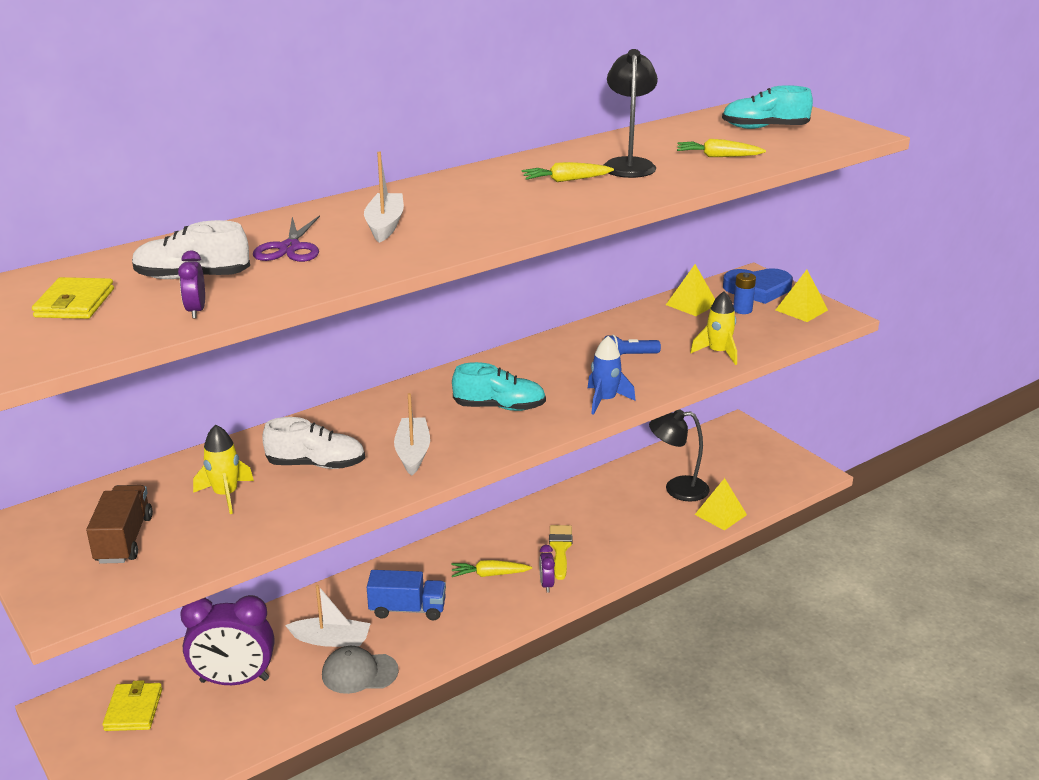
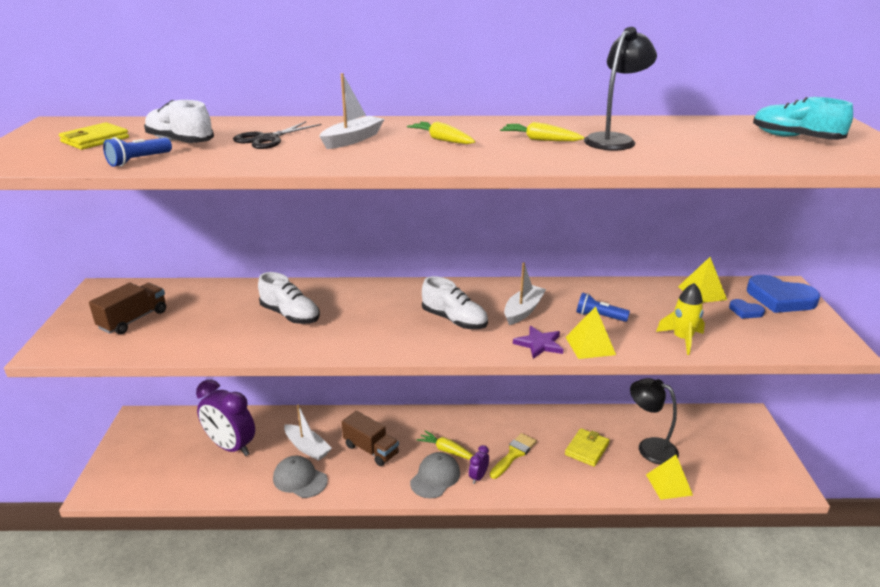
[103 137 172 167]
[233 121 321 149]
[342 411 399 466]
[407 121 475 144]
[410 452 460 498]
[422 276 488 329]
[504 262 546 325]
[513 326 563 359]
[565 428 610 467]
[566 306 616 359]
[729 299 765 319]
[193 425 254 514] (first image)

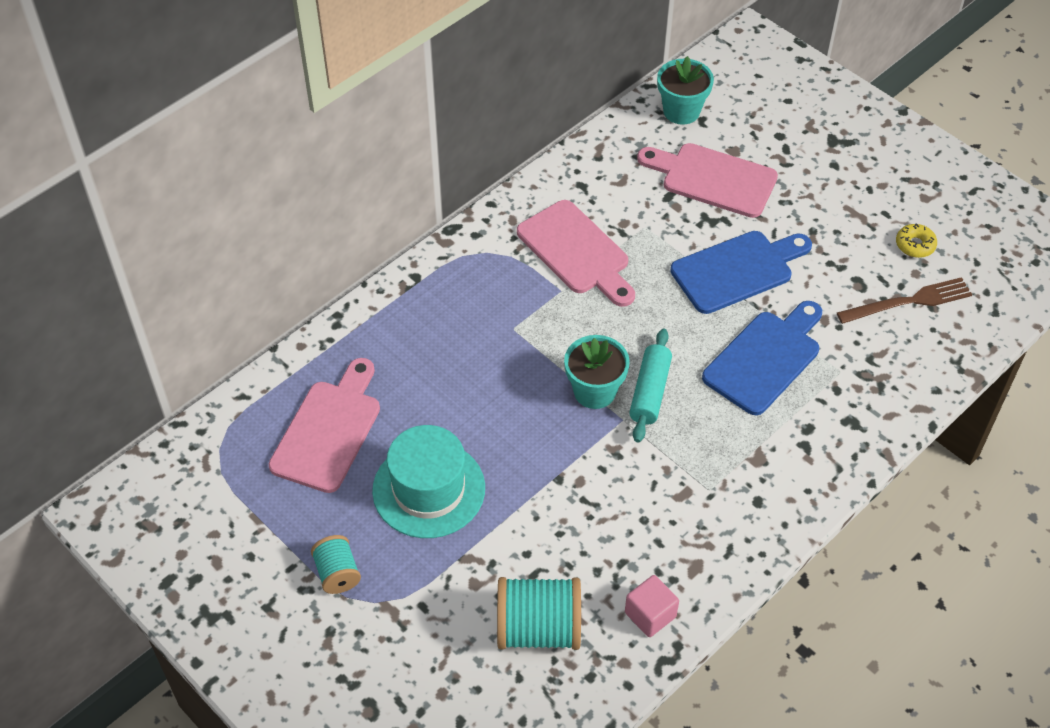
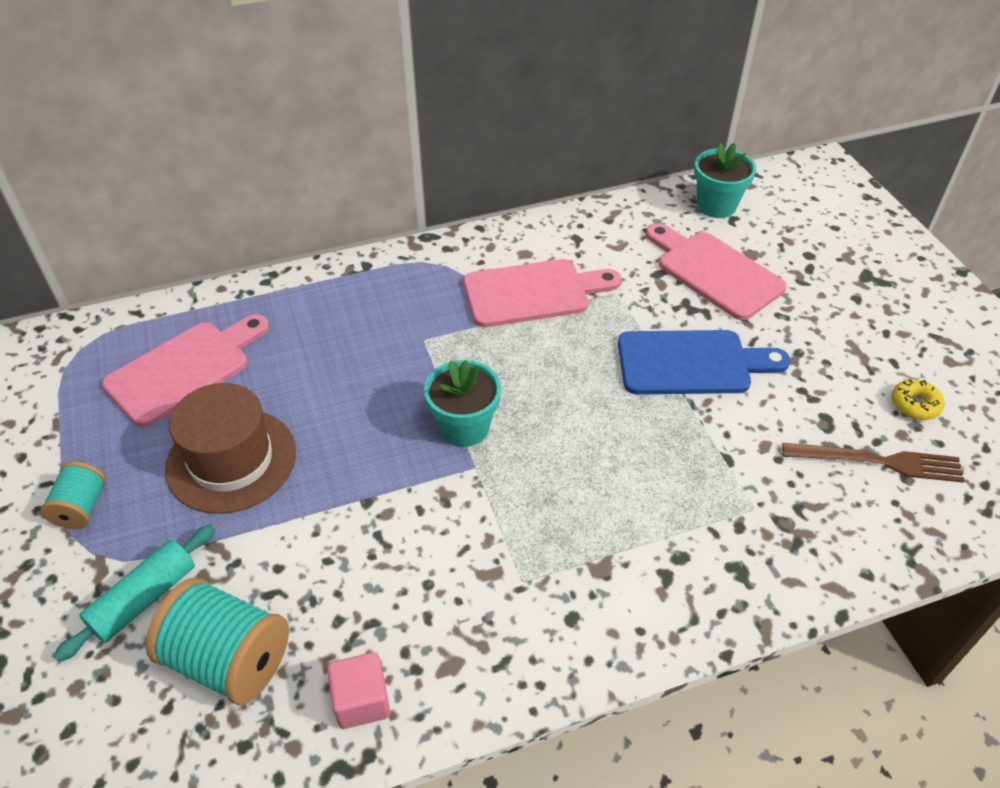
[54 525 215 662]
[165 383 296 514]
[463 259 622 327]
[702 301 822 415] (first image)

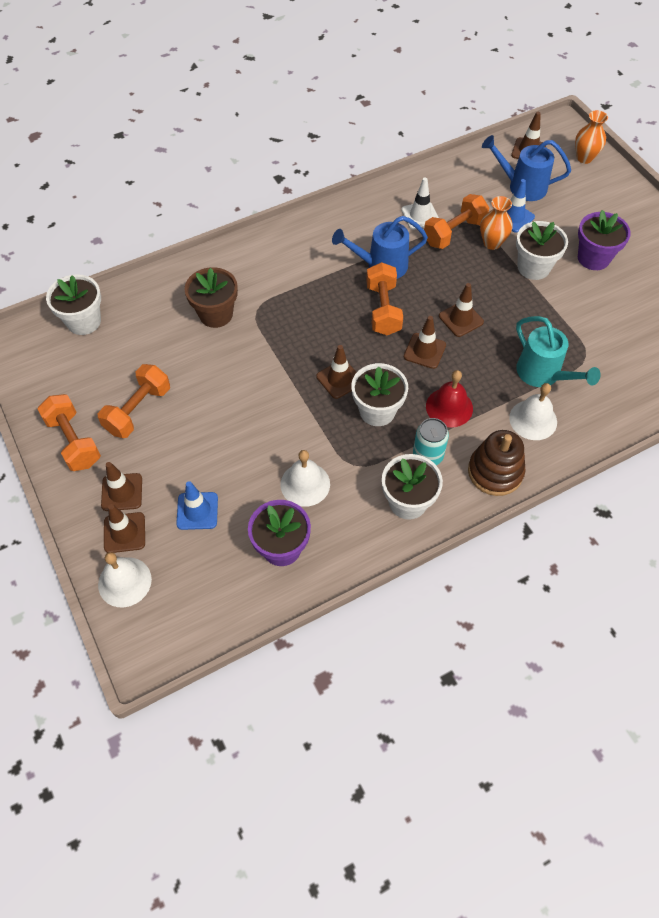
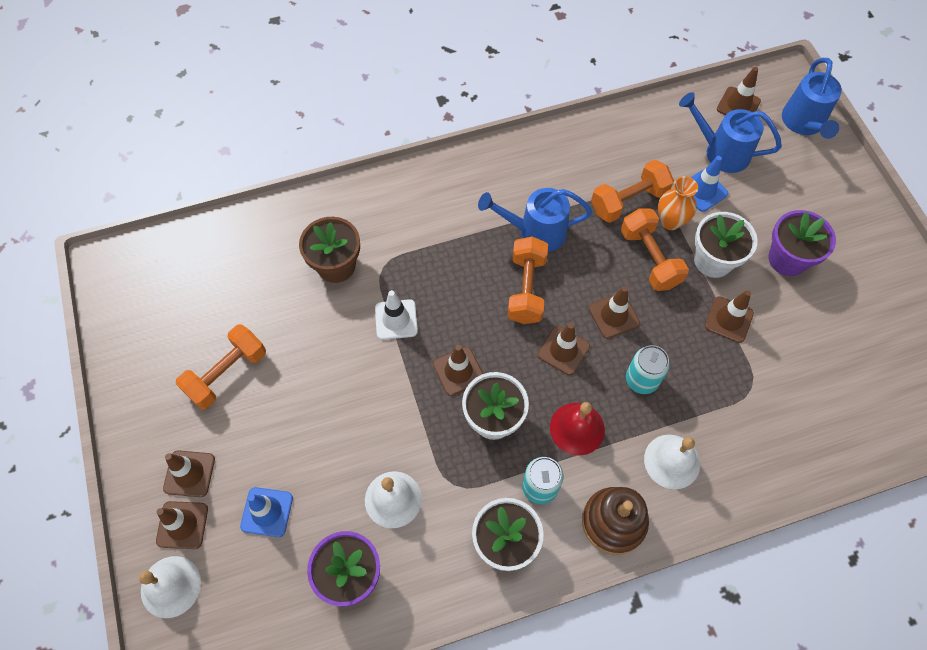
[375 290 418 340]
[621 209 689 291]
[626 345 670 394]
[705 290 754 343]
[782 58 842 139]
[46 274 101 335] (first image)
[516 316 601 387] (first image)

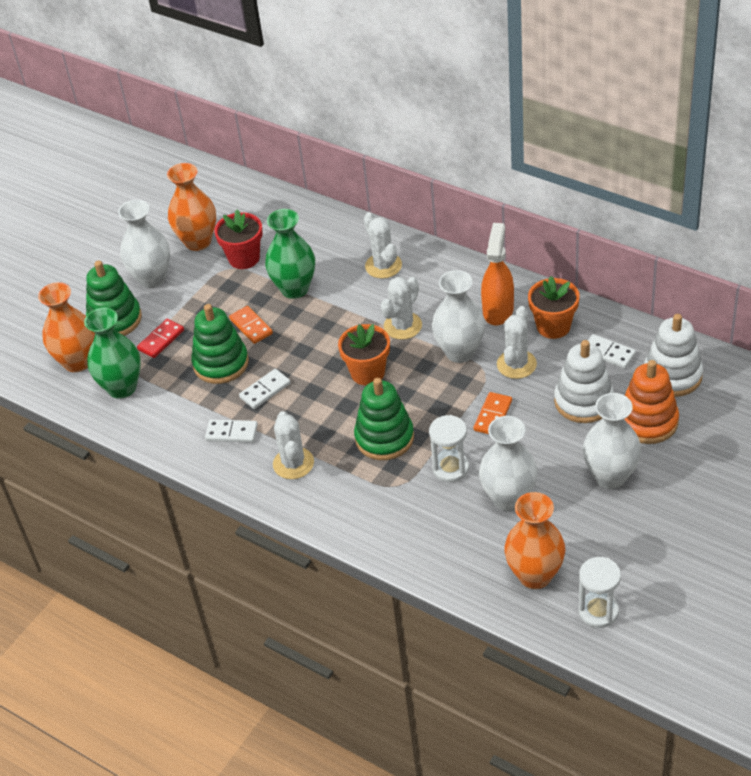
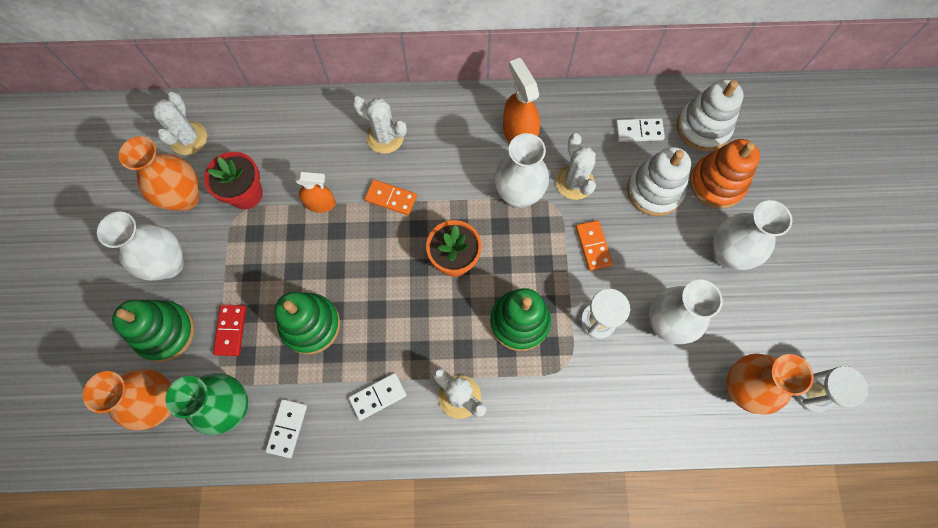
[152 92 207 155]
[266 399 307 458]
[295 172 336 213]
[365 179 417 215]
[528 276 580 339] (first image)

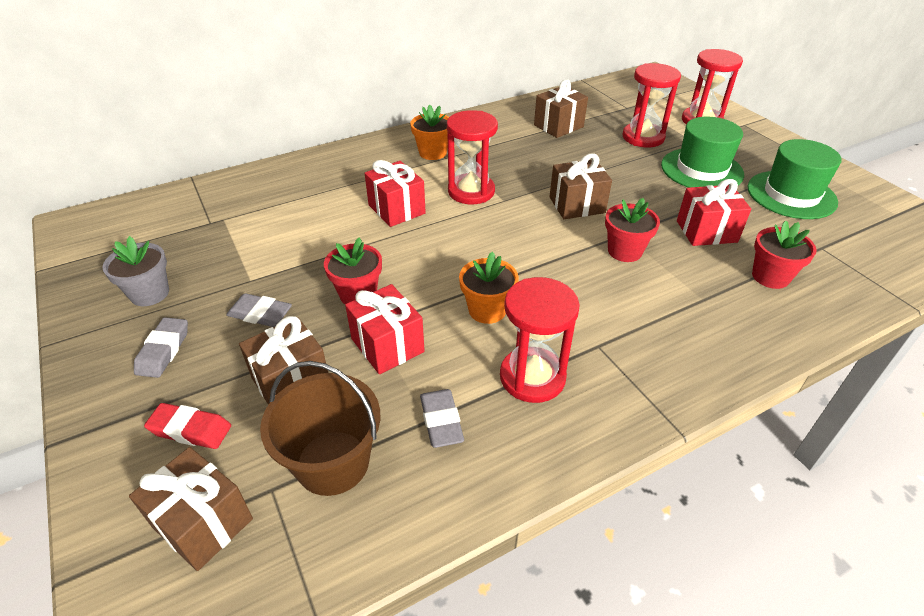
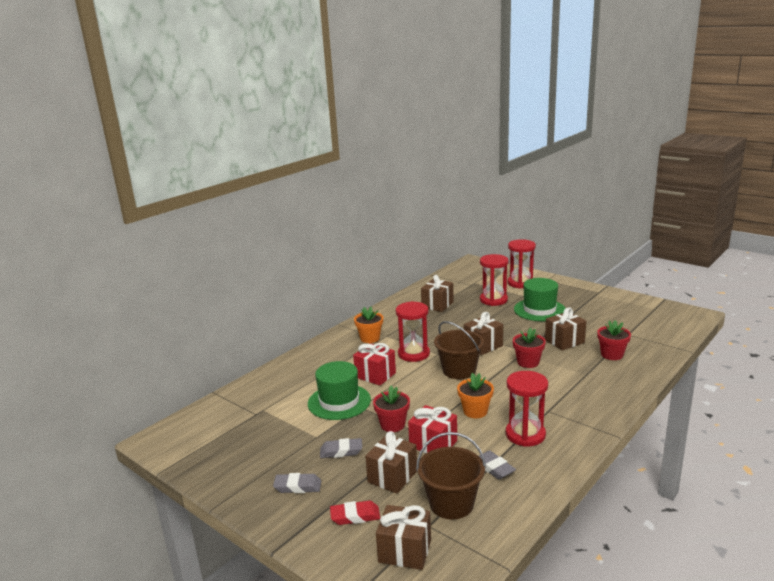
[273 473 321 493]
[308 361 371 420]
[434 321 484 379]
[545 307 586 350]
[102 236 169 306] (first image)

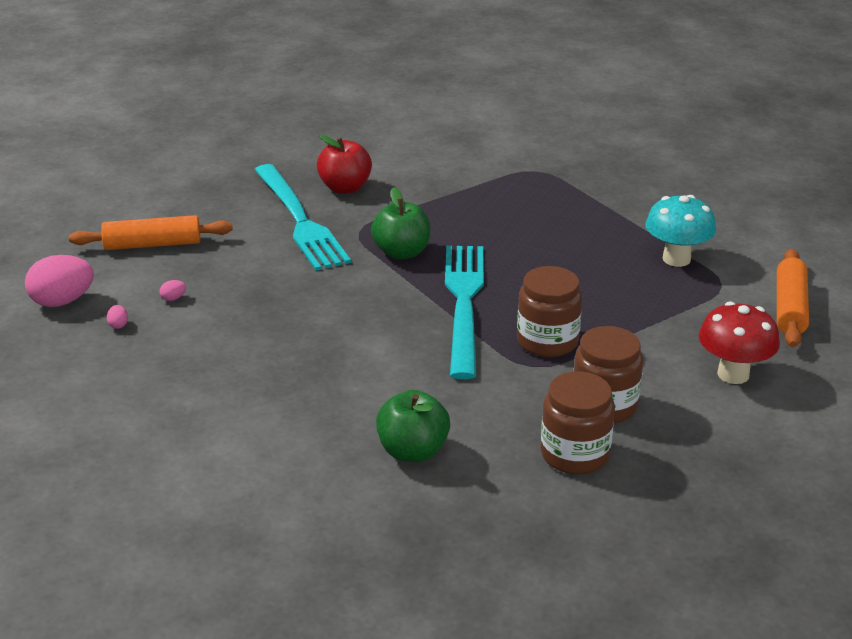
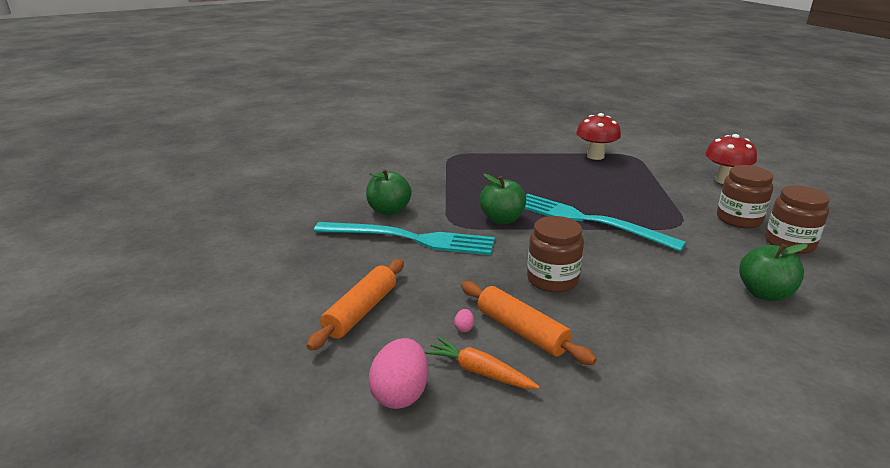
[366 169 412 215]
[424 337 540 389]
[461 281 597 365]
[527 216 584 292]
[576 113 621 160]

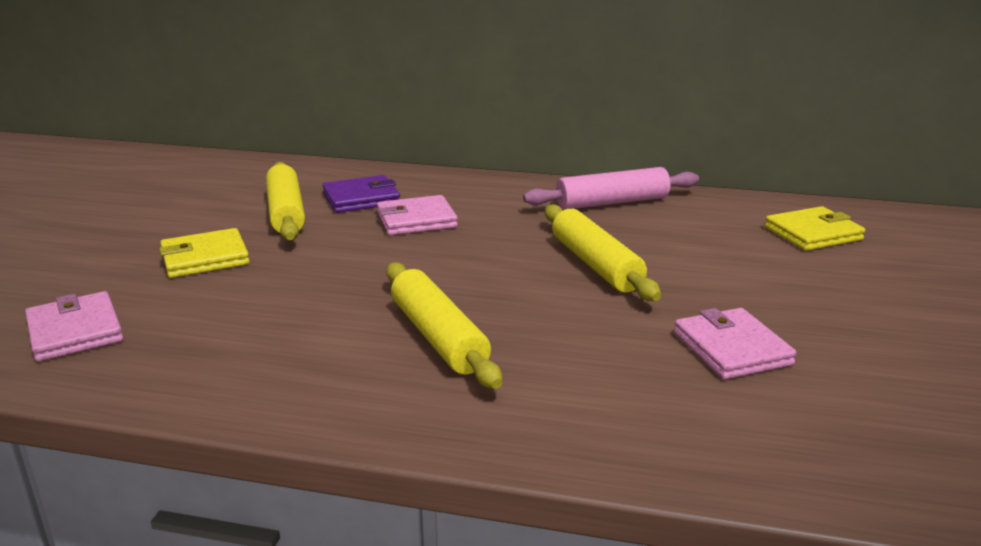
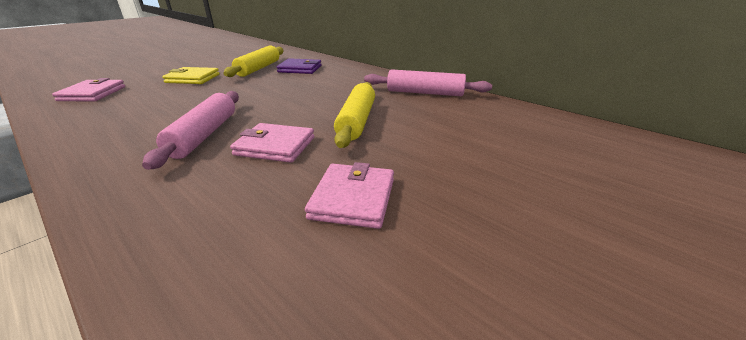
[142 91 239 170]
[230 123 314 163]
[765 206 865 251] (first image)

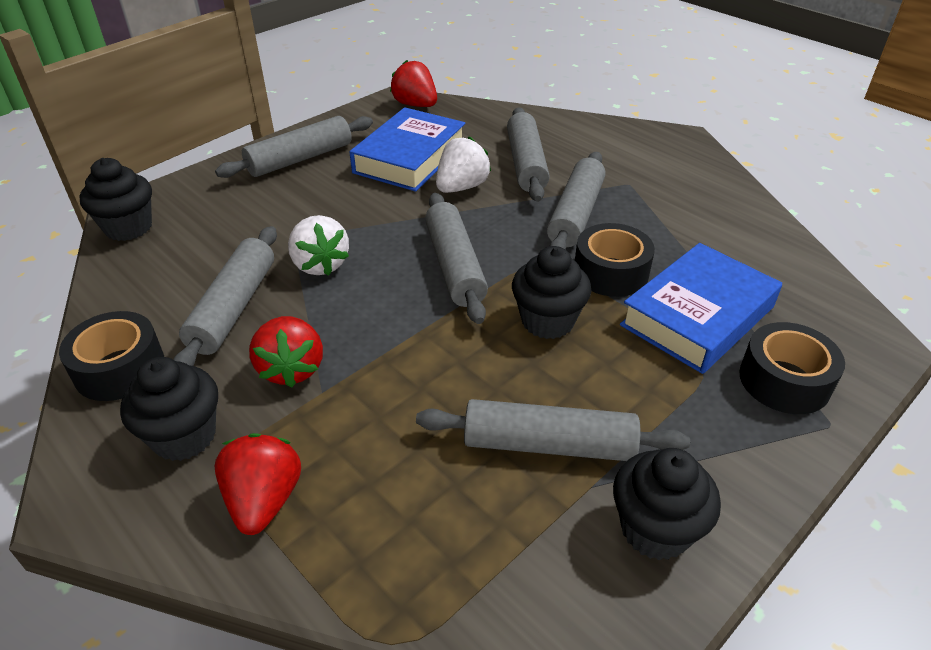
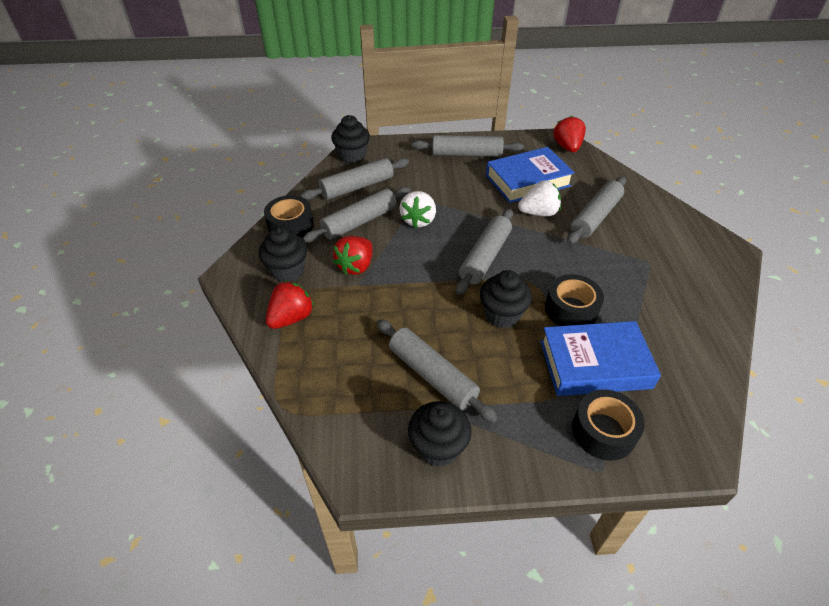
[300 158 409 200]

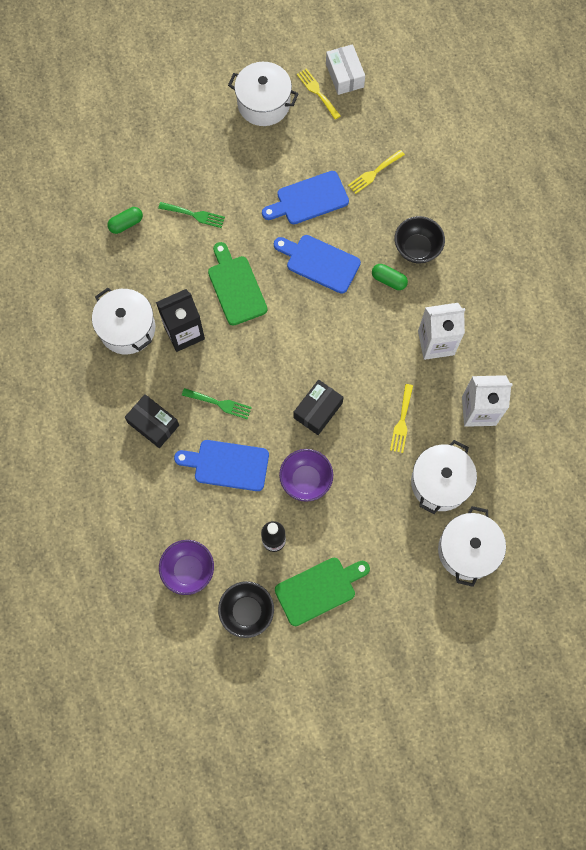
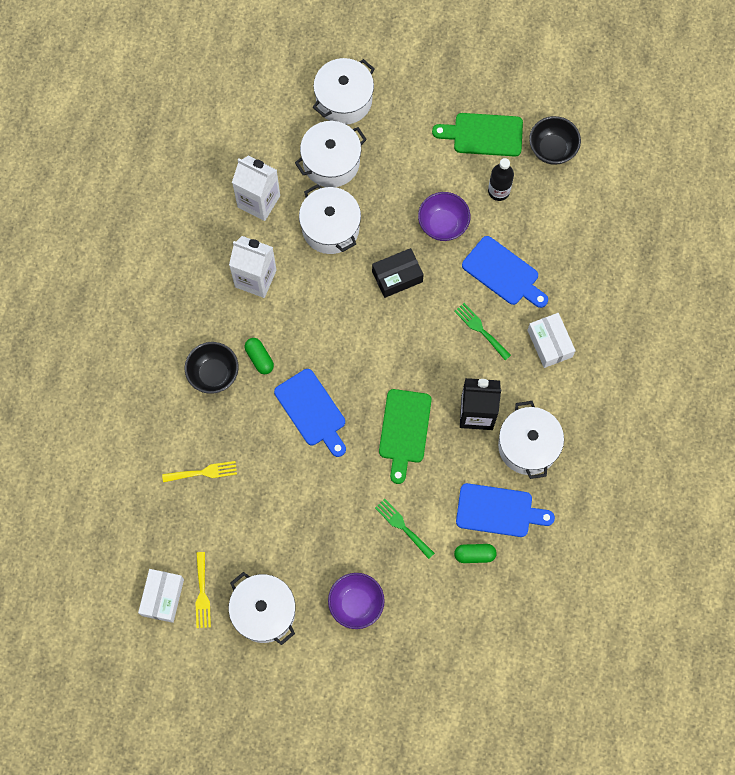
[299 184 361 254]
[328 573 385 629]
[456 483 555 537]
[527 313 576 368]

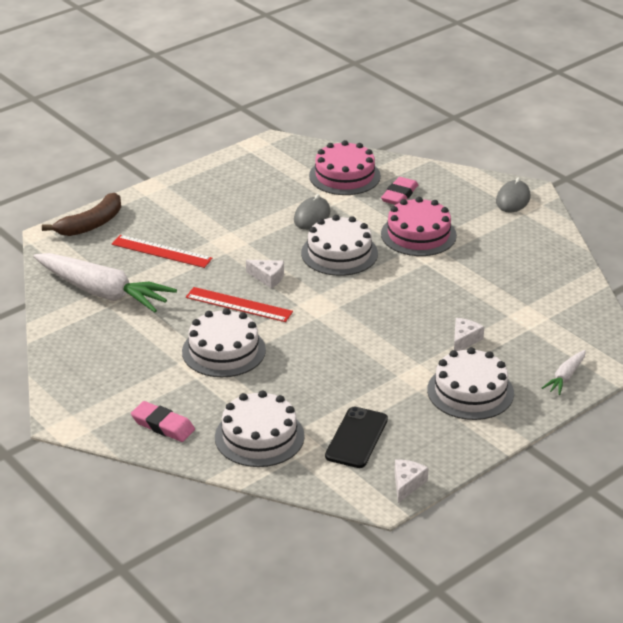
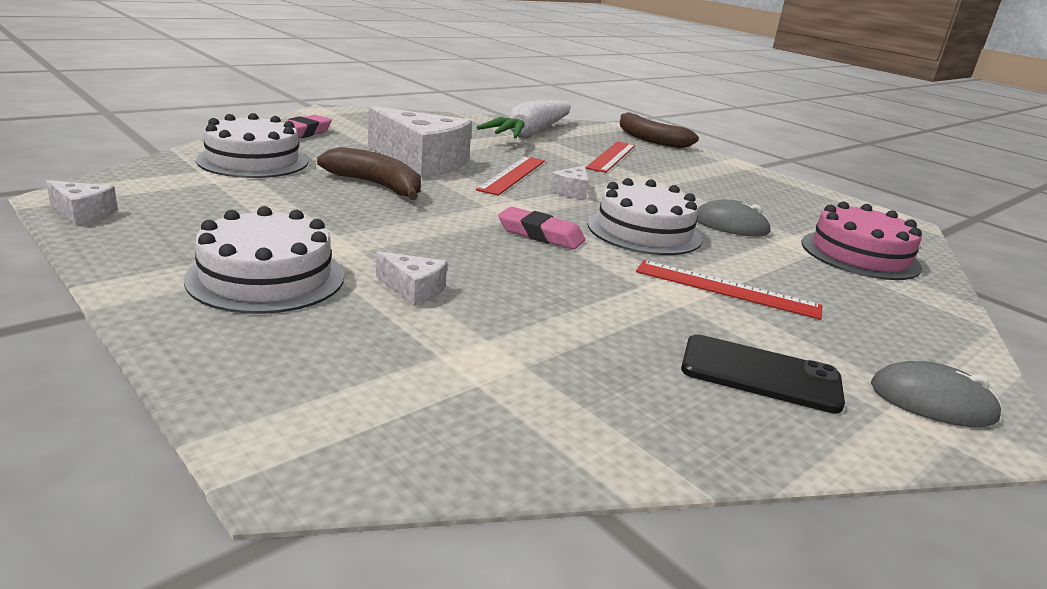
[317 147 421 200]
[368 106 472 178]
[498 207 585 250]
[636 260 823 320]
[681 334 845 413]
[542 350 586 395] (first image)

